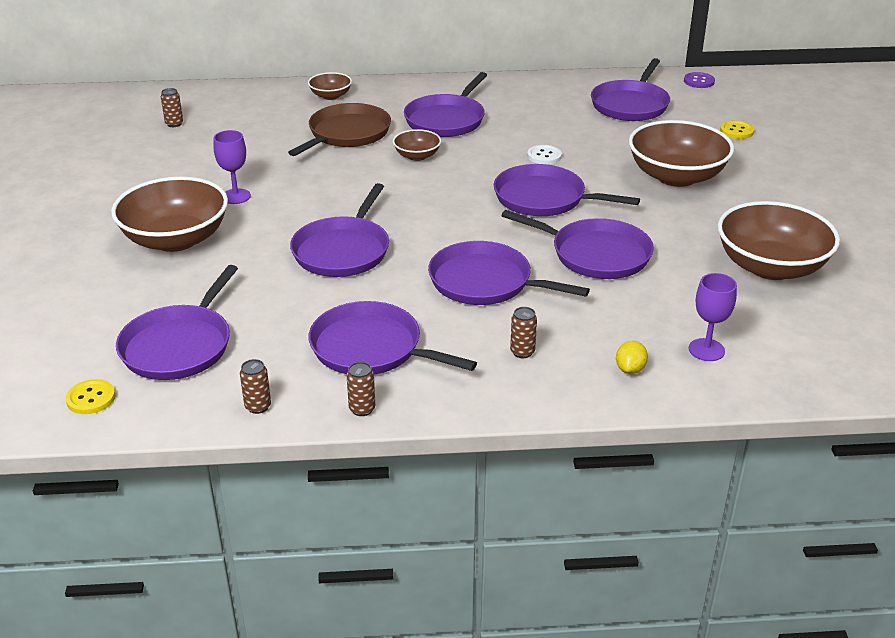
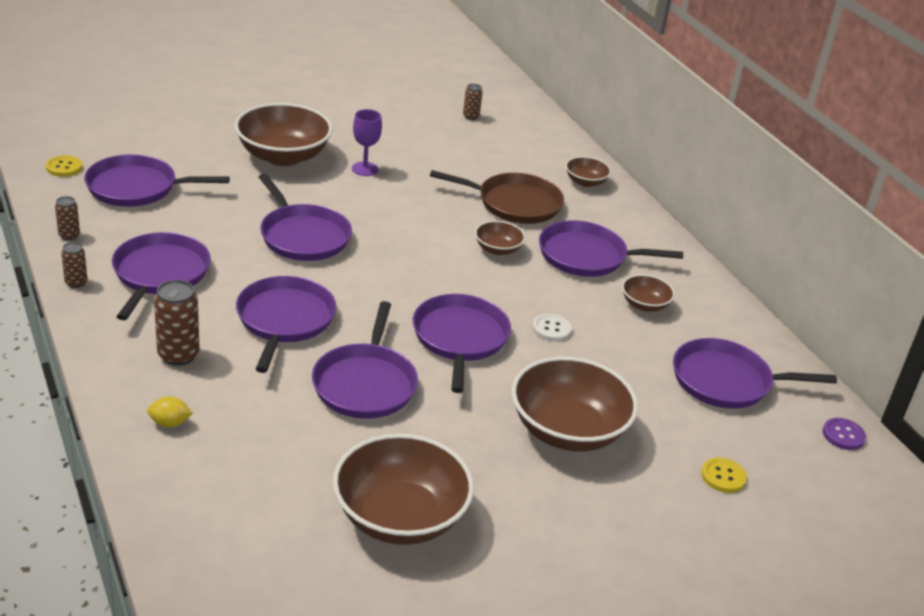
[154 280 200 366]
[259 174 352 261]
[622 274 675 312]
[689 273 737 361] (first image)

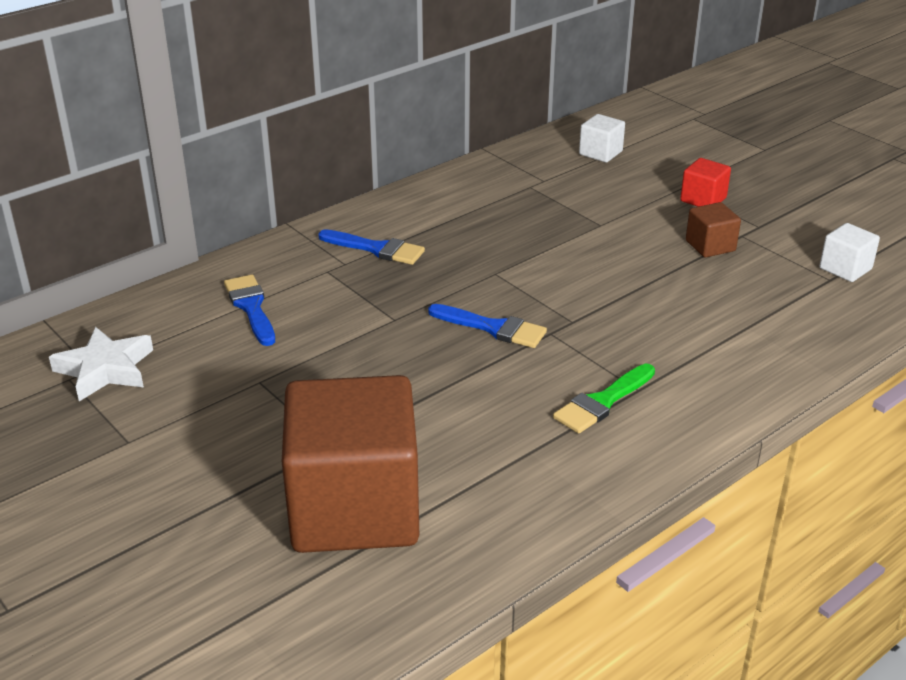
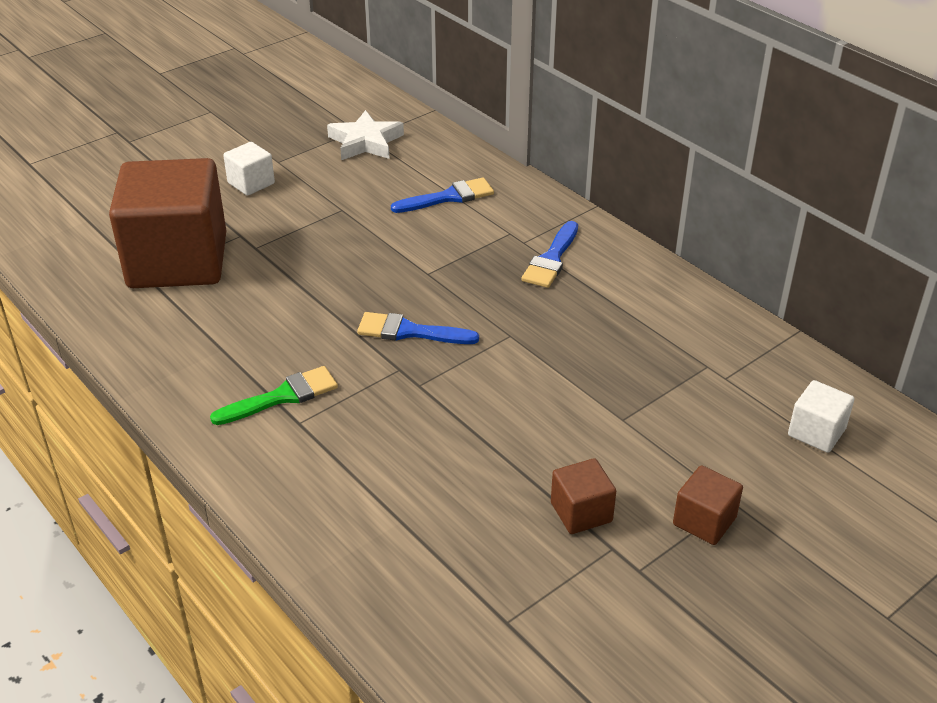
[210 366 338 425]
[223 142 275 196]
[357 312 479 344]
[673 465 743 545]

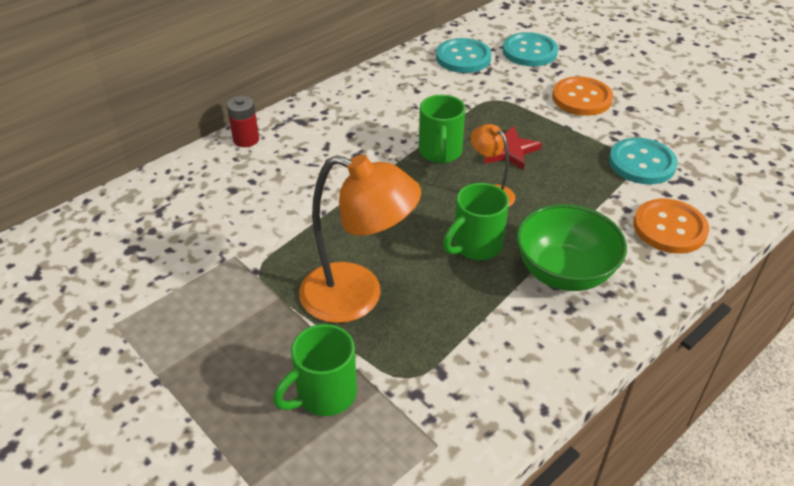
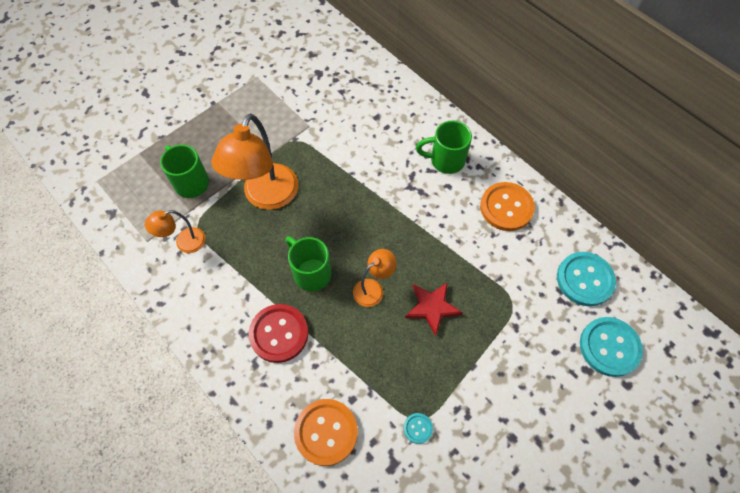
[145 210 206 253]
[249 304 308 363]
[403 413 433 444]
[416 120 472 174]
[480 182 535 231]
[227 96 259 147] (first image)

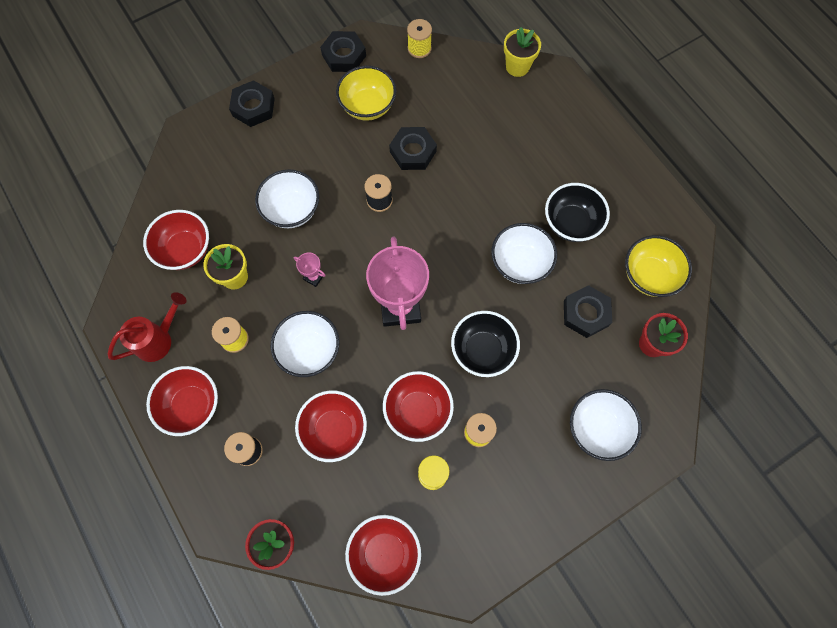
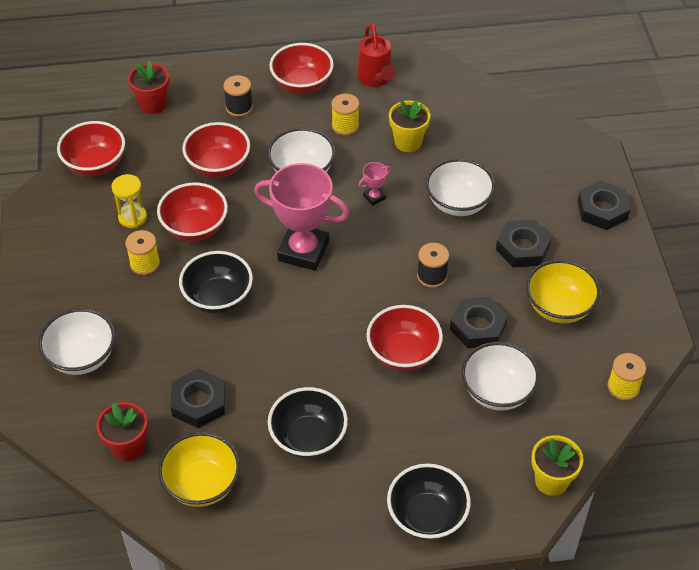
[366 305 443 371]
[387 464 471 540]
[461 342 539 411]
[496 220 552 267]

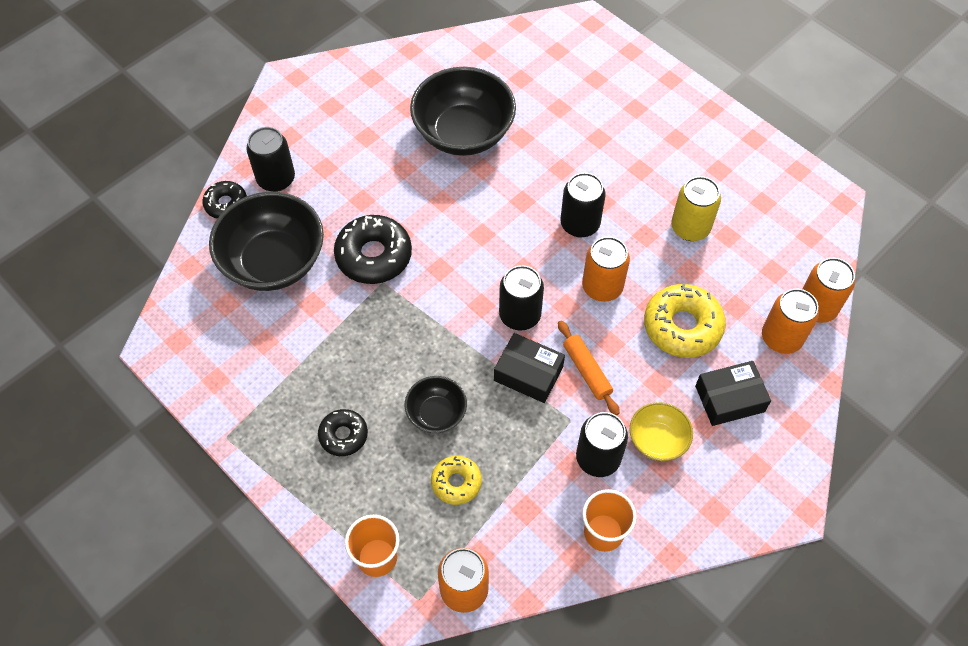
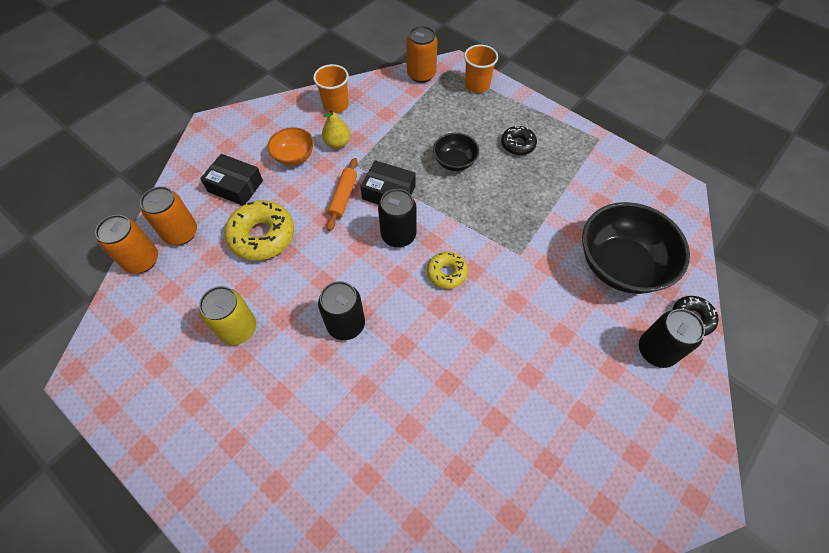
[200 154 263 206]
[267 127 314 166]
[322 108 350 149]
[326 158 358 231]
[427 252 468 289]
[334 215 412 284] (first image)
[410 67 516 156] (first image)
[582 237 630 302] (first image)

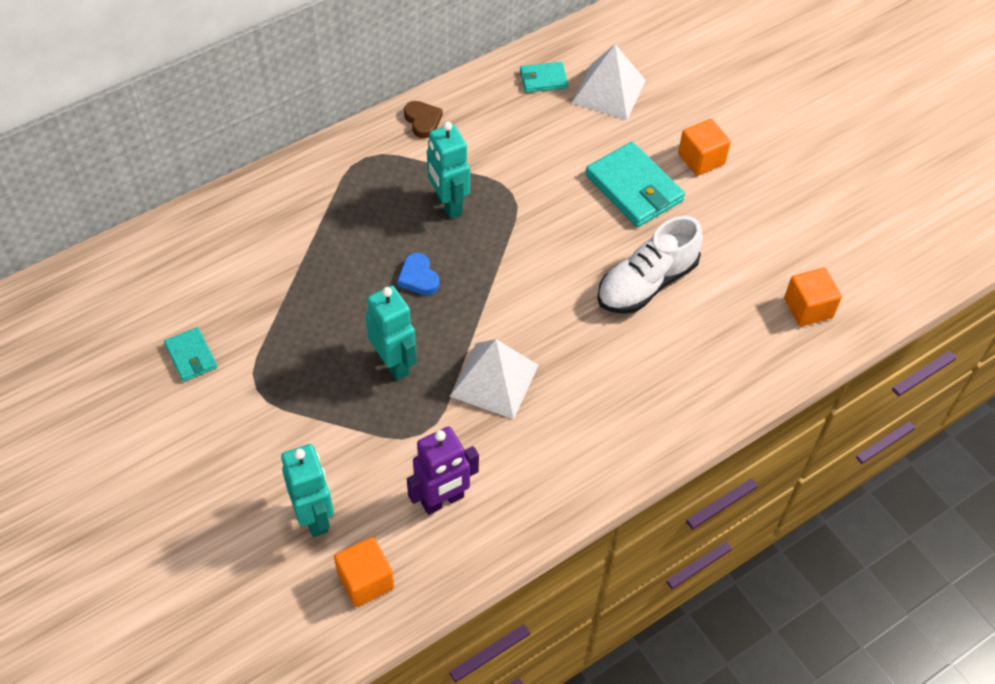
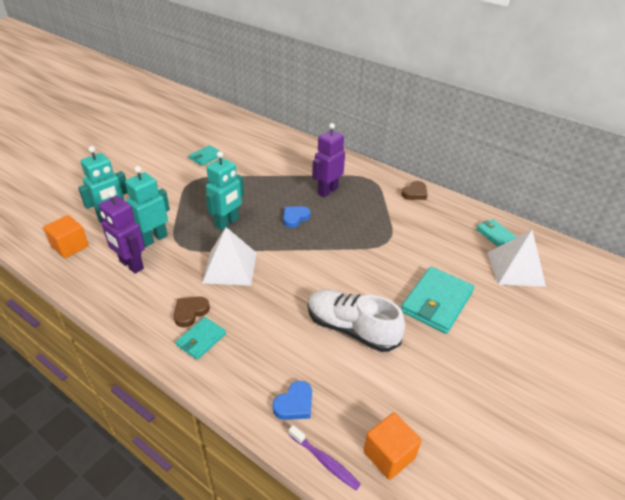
[125 166 170 247]
[174 297 210 327]
[176 317 226 360]
[273 381 312 420]
[289 425 361 490]
[312 123 345 197]
[678 119 731 176] (first image)

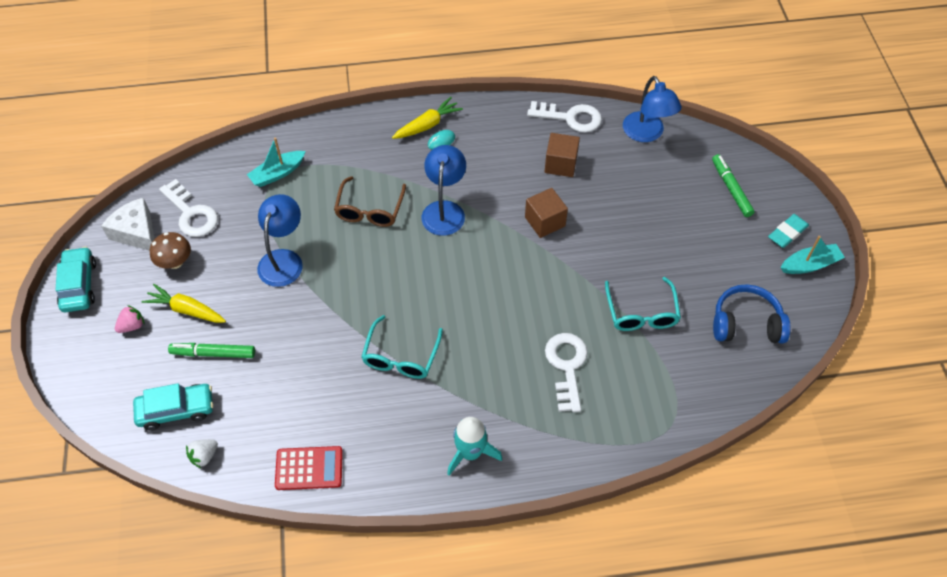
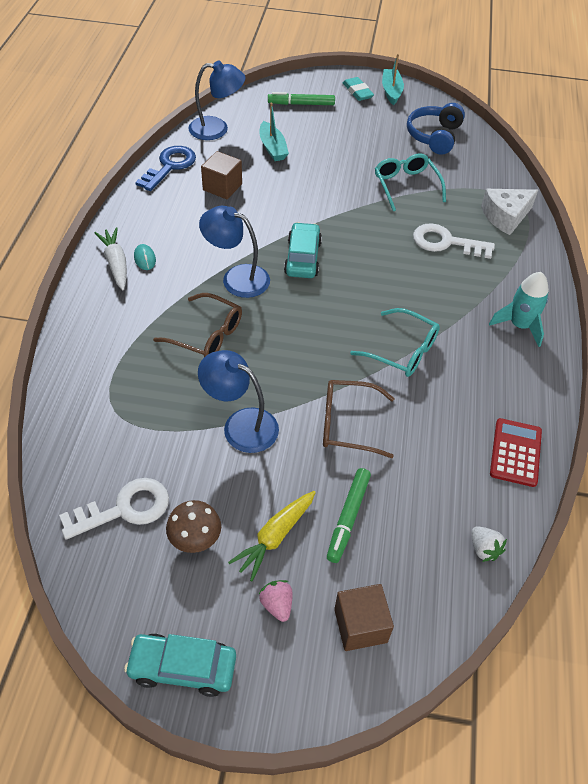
[94 227 127 290]
[135 146 196 191]
[259 103 289 161]
[284 222 322 278]
[323 380 395 458]
[334 584 394 651]
[375 153 446 211]
[481 189 538 235]

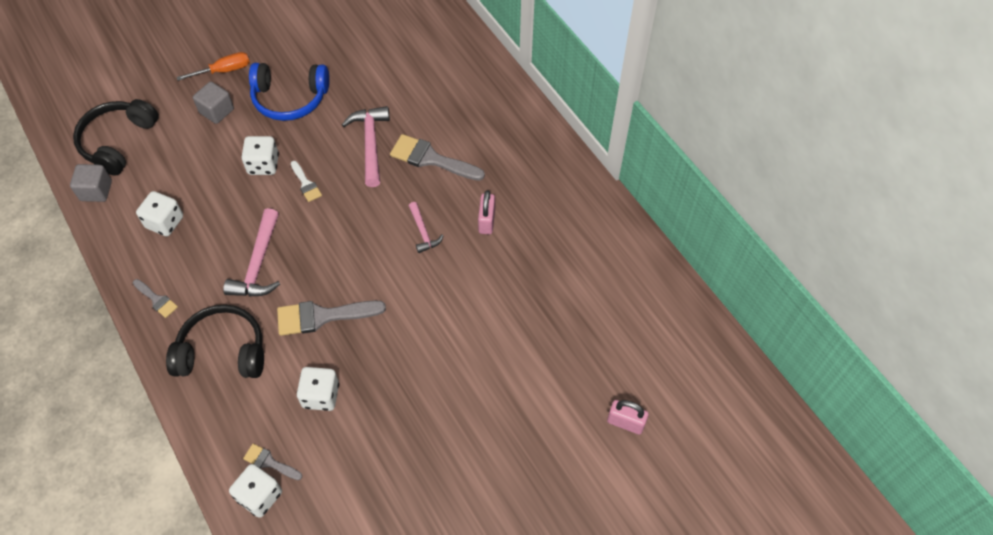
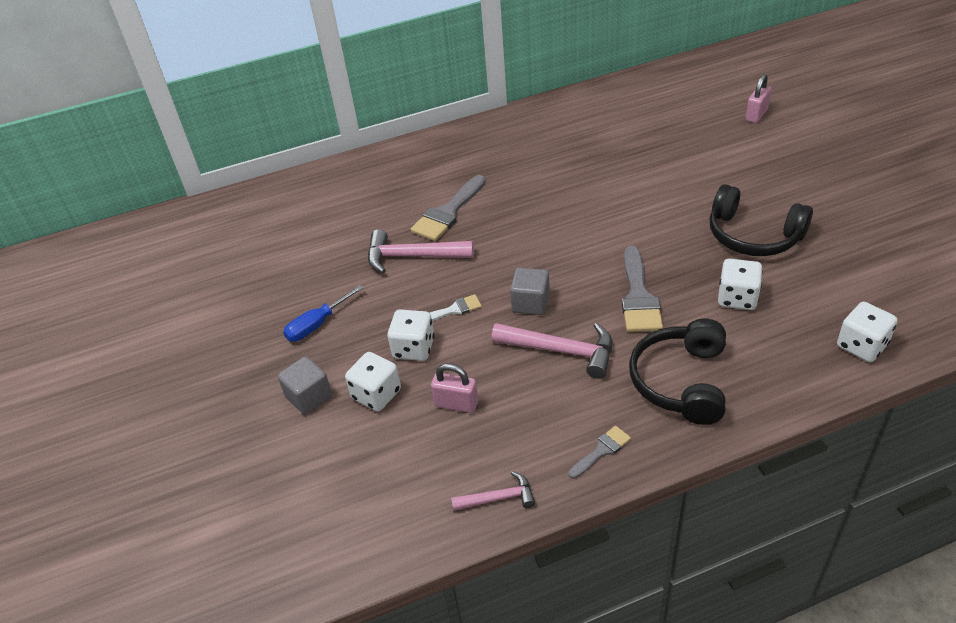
[283 285 364 342]
[345 352 401 411]
[431 363 478 413]
[451 471 535 511]
[510 268 550 315]
[709 184 813 256]
[177 52 250 81] (first image)
[243 444 302 480] (first image)

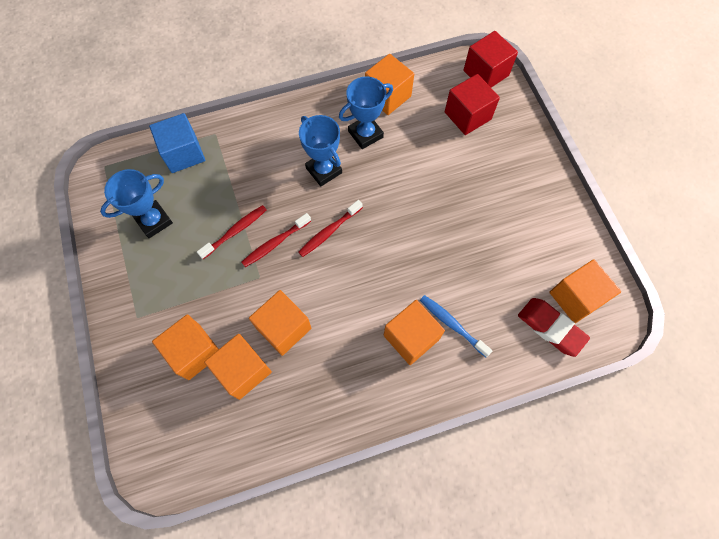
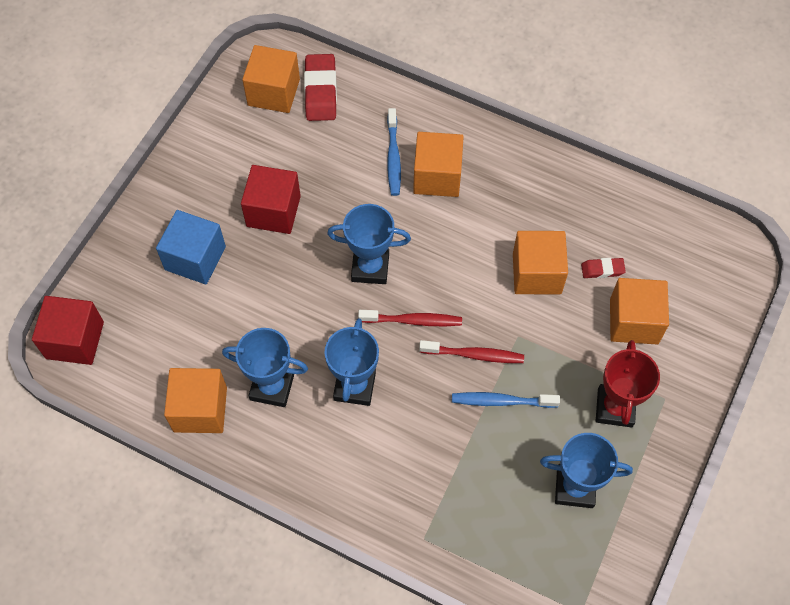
[156 210 226 284]
[241 165 301 234]
[327 204 411 284]
[452 392 560 408]
[581 258 626 278]
[596 340 660 428]

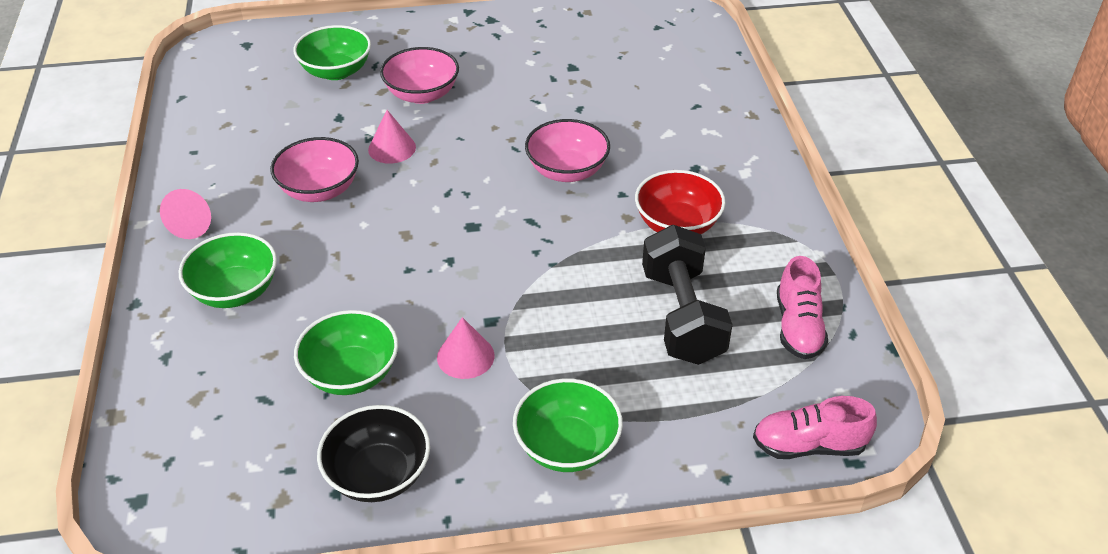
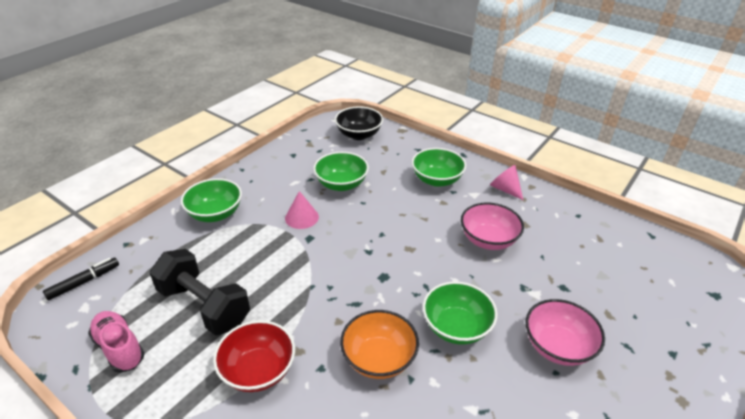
[43 258 119 300]
[335 106 383 140]
[340 310 419 379]
[423 281 498 345]
[368 110 416 164] (first image)

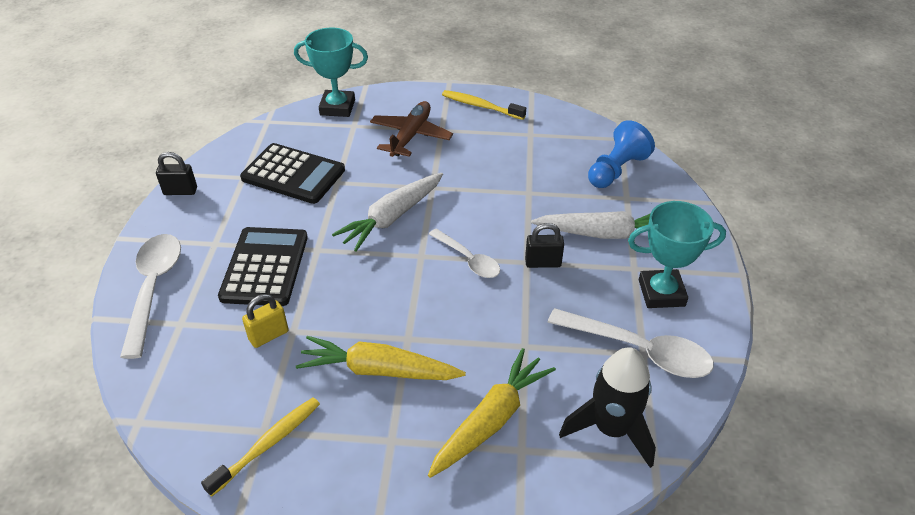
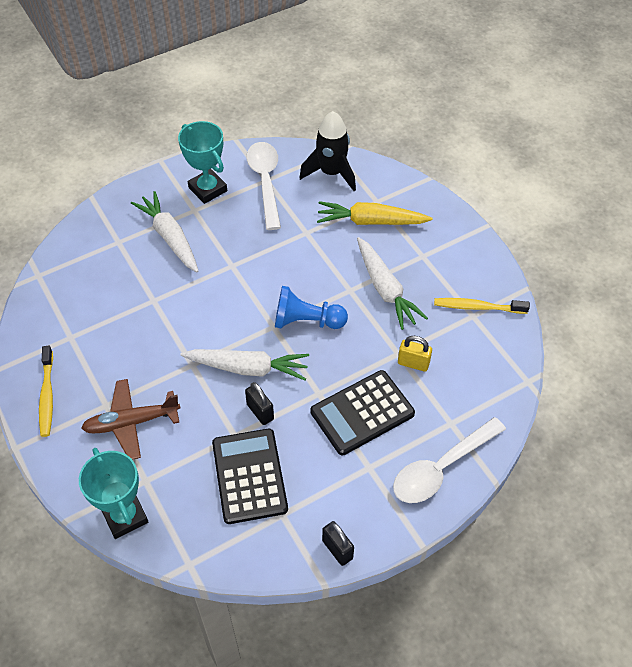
[245 382 274 425]
[275 286 348 329]
[357 237 428 330]
[429 229 500 278] (first image)

